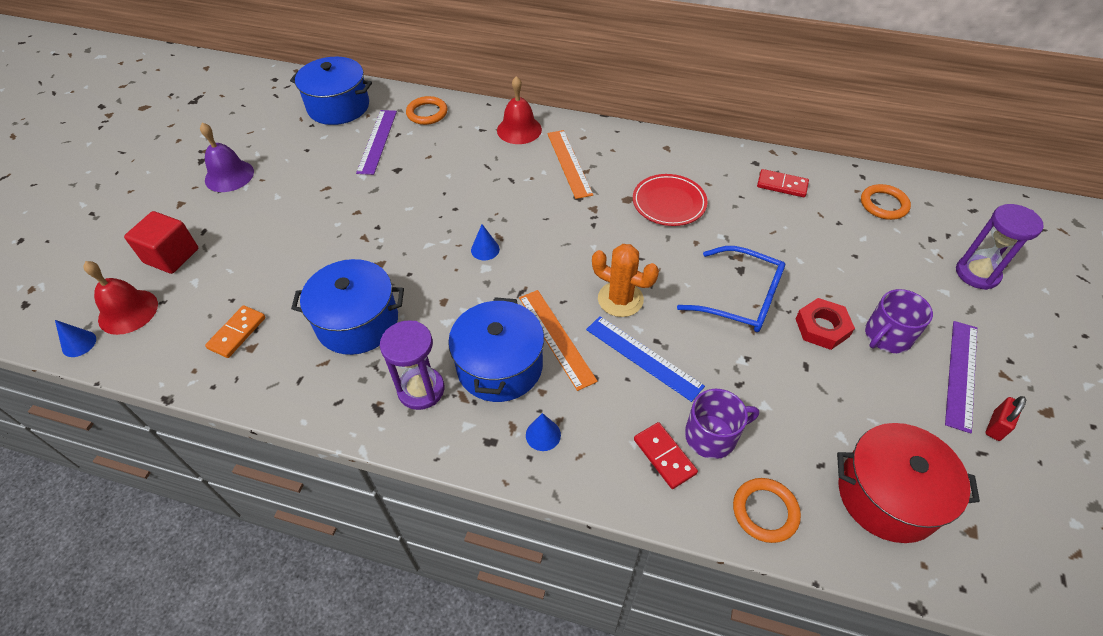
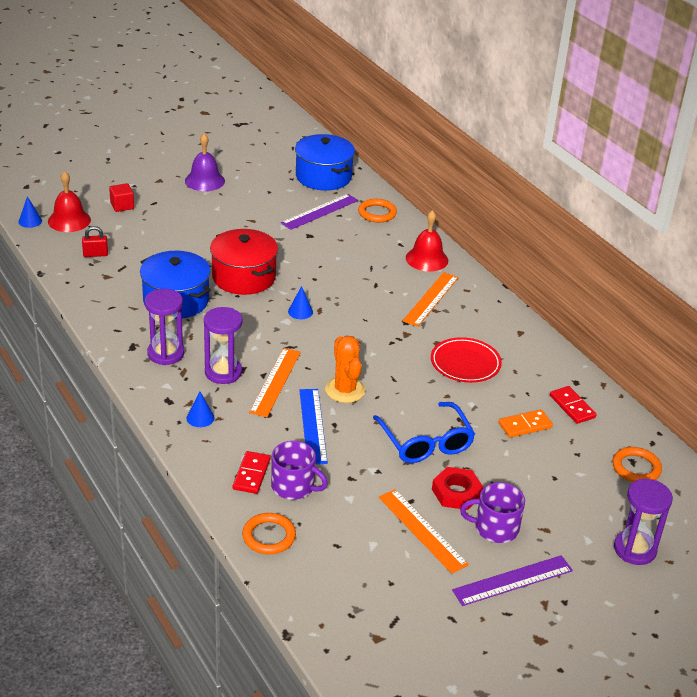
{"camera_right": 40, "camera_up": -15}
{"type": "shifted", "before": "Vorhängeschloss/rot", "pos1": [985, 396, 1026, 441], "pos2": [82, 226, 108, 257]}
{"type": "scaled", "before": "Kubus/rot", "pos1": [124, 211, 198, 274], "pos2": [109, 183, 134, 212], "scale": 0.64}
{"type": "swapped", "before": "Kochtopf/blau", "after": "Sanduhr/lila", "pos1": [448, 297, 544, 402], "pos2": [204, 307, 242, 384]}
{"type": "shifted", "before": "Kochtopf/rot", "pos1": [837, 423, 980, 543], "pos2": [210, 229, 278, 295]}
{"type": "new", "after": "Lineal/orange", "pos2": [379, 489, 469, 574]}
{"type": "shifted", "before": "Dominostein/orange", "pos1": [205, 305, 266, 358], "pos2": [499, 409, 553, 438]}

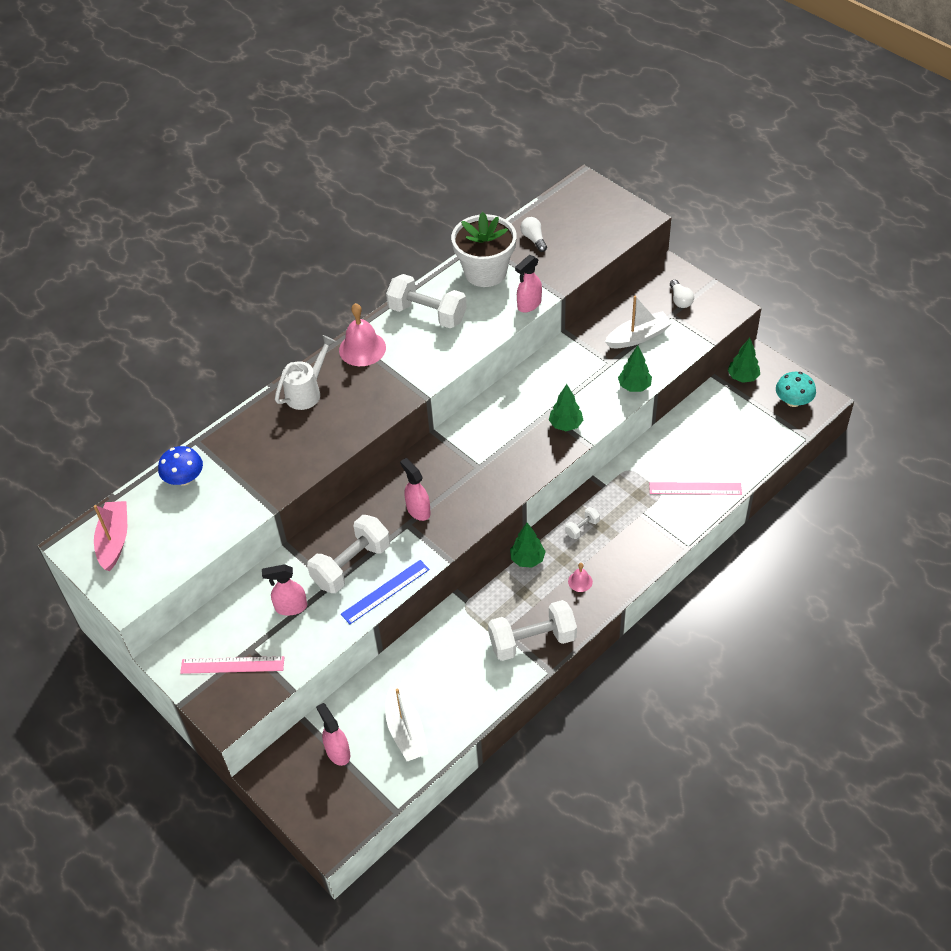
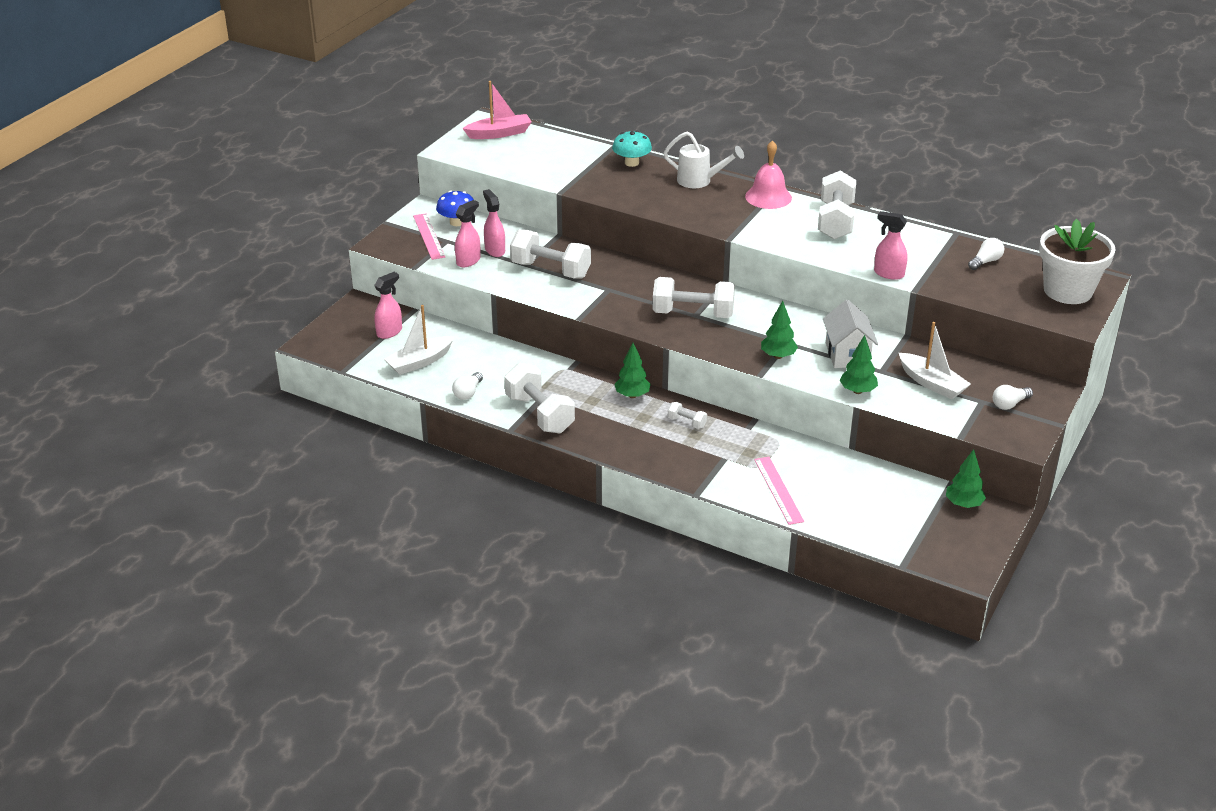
{"camera_right": 70, "camera_up": -15}
{"type": "shifted", "before": "Pilz/blau", "pos1": [158, 446, 203, 485], "pos2": [436, 190, 474, 226]}
{"type": "new", "after": "Glühbirne/weiß", "pos2": [452, 372, 483, 400]}
{"type": "shifted", "before": "Sprühflasche/rosa", "pos1": [400, 458, 431, 521], "pos2": [455, 200, 481, 267]}
{"type": "shifted", "before": "Pilz/türkis", "pos1": [776, 372, 816, 407], "pos2": [612, 130, 652, 167]}
{"type": "new", "after": "Hantel/weiß", "pos2": [653, 277, 735, 318]}
{"type": "new", "after": "Haus/weiß", "pos2": [823, 300, 878, 368]}
{"type": "shifted", "before": "Blumentopf/weiß", "pos1": [451, 212, 517, 287], "pos2": [1039, 219, 1116, 304]}
{"type": "gone", "before": "Lineal/blau", "pos1": [341, 560, 430, 624]}
{"type": "gone", "before": "Glocke/rosa", "pos1": [568, 563, 593, 592]}

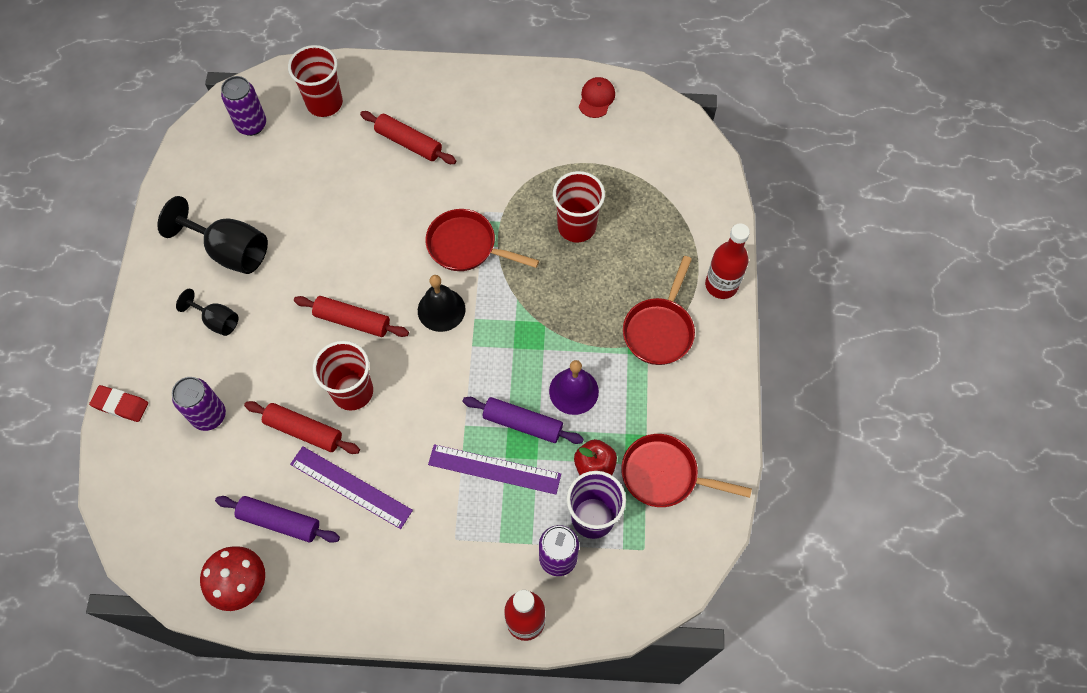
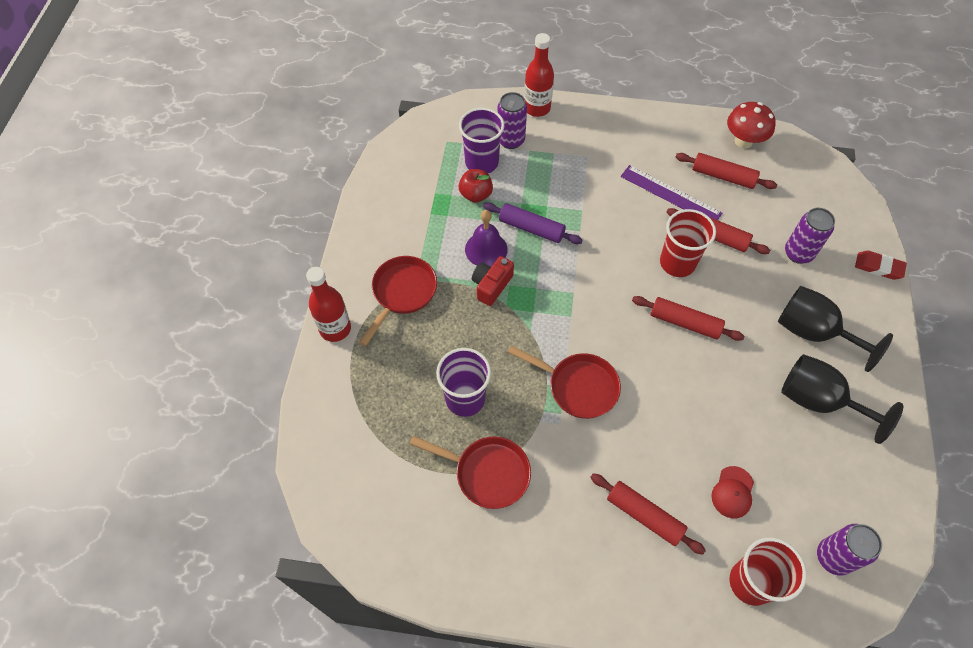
{"camera_right": -175, "camera_up": -5}
{"type": "shifted", "before": "Pfanne/rot", "pos1": [621, 434, 752, 507], "pos2": [410, 436, 531, 509]}
{"type": "repainted", "before": "Becher/rot", "after": "Becher/lila", "pos1": [553, 171, 605, 242], "pos2": [436, 348, 491, 417]}
{"type": "new", "after": "Kamera/rot", "pos2": [472, 256, 514, 306]}
{"type": "repainted", "before": "Nudelholz/lila", "after": "Nudelholz/rot", "pos1": [215, 496, 340, 543], "pos2": [676, 153, 777, 189]}
{"type": "shifted", "before": "Kappe/rot", "pos1": [579, 77, 615, 118], "pos2": [711, 466, 754, 518]}
{"type": "scaled", "before": "Kelch/schwarz", "pos1": [176, 289, 238, 336], "pos2": [778, 286, 893, 372], "scale": 1.78}
{"type": "gone", "before": "Glocke/schwarz", "pos1": [418, 275, 466, 332]}
{"type": "gone", "before": "Lineal/lila", "pos1": [428, 444, 561, 495]}

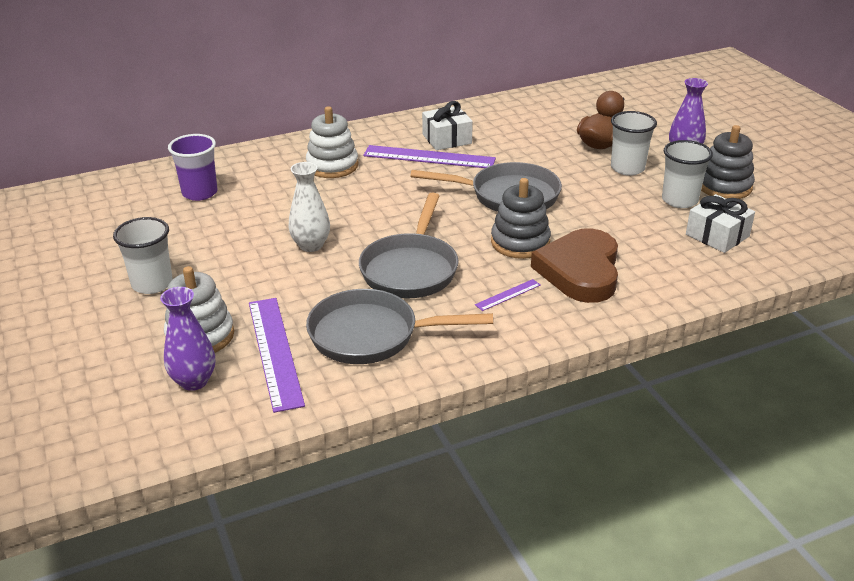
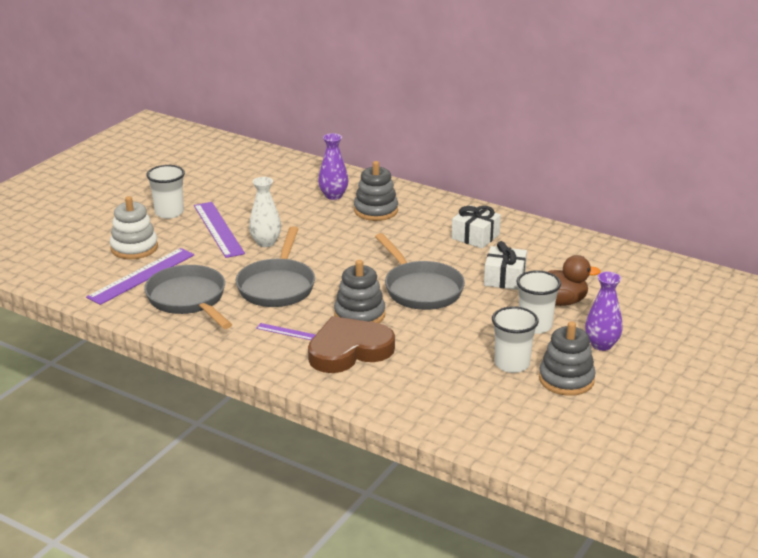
{"camera_right": 55, "camera_up": -5}
{"type": "shifted", "before": "Lineal/lila", "pos1": [363, 145, 496, 168], "pos2": [194, 202, 245, 258]}
{"type": "rotated", "before": "Pfanne/grau", "pos1": [359, 193, 459, 298], "pos2": [236, 226, 315, 307], "turn": -60}
{"type": "shifted", "before": "Vase/lila", "pos1": [160, 287, 215, 391], "pos2": [318, 133, 348, 200]}
{"type": "repainted", "before": "Stapelspielzeug/weiß", "after": "Stapelspielzeug/grau", "pos1": [306, 106, 358, 178], "pos2": [354, 161, 398, 221]}
{"type": "shifted", "before": "Geschenk/weiß", "pos1": [686, 194, 755, 253], "pos2": [484, 241, 527, 290]}
{"type": "gone", "before": "Becher/lila", "pos1": [168, 134, 217, 201]}

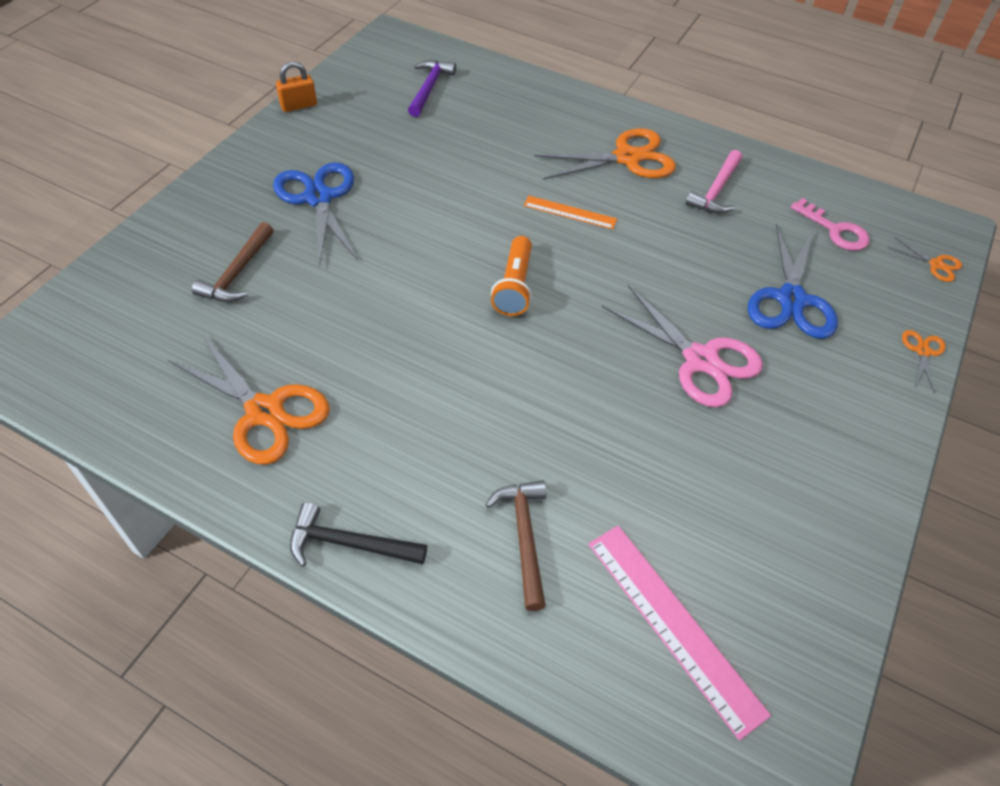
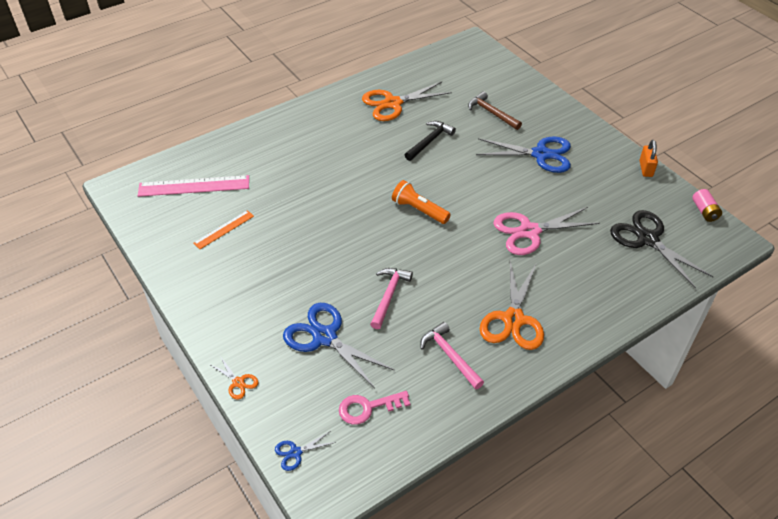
{"camera_right": 120, "camera_up": -5}
{"type": "shifted", "before": "Lineal/orange", "pos1": [524, 196, 617, 229], "pos2": [193, 210, 254, 249]}
{"type": "repainted", "before": "Schere/orange", "after": "Schere/blau", "pos1": [888, 238, 962, 282], "pos2": [275, 431, 336, 471]}
{"type": "new", "after": "Hammer/rosa", "pos2": [370, 268, 413, 329]}
{"type": "shifted", "before": "Hammer/schwarz", "pos1": [290, 502, 427, 566], "pos2": [405, 121, 456, 161]}
{"type": "shifted", "before": "Schere/rosa", "pos1": [602, 285, 763, 407], "pos2": [493, 207, 600, 255]}
{"type": "swapped", "before": "Hammer/lila", "after": "Schere/schwarz", "pos1": [408, 60, 456, 117], "pos2": [610, 210, 713, 289]}
{"type": "new", "after": "Batterie/rosa", "pos2": [692, 189, 722, 222]}
{"type": "gone", "before": "Hammer/braun", "pos1": [485, 480, 547, 611]}

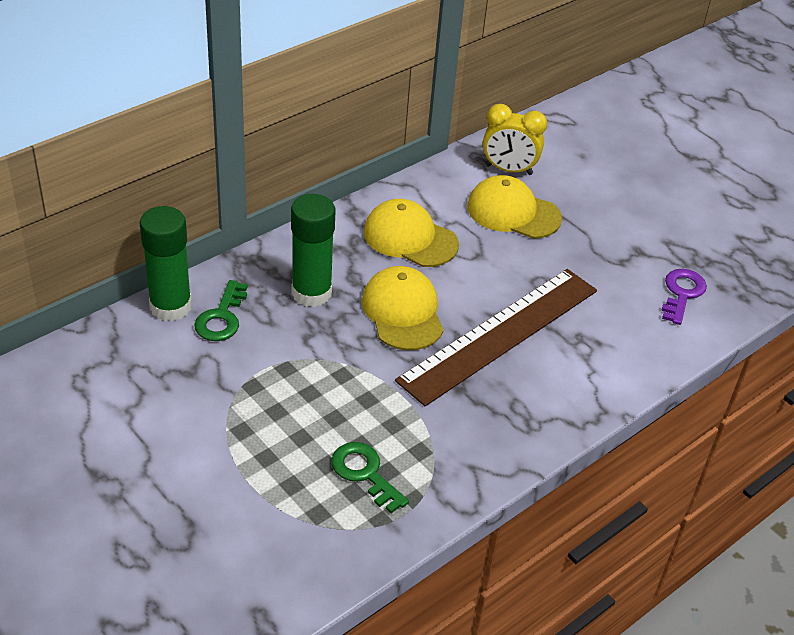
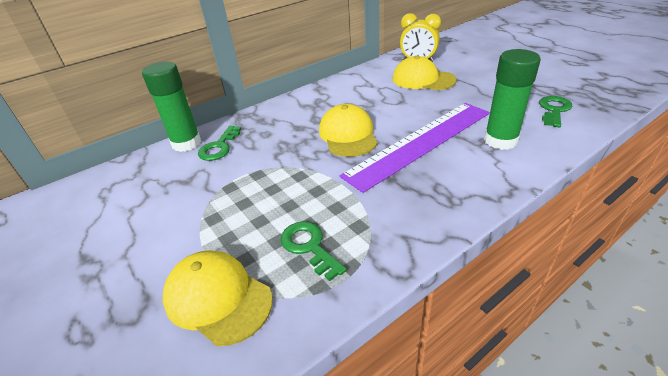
{"camera_right": 10, "camera_up": -5}
{"type": "shifted", "before": "Kappe/gelb", "pos1": [364, 199, 459, 267], "pos2": [163, 250, 273, 346]}
{"type": "repainted", "before": "Lineal/braun", "after": "Lineal/lila", "pos1": [395, 269, 597, 406], "pos2": [340, 103, 490, 193]}
{"type": "shifted", "before": "Klebestift/grün", "pos1": [291, 194, 335, 307], "pos2": [484, 49, 541, 150]}
{"type": "repainted", "before": "Schlüssel/lila", "after": "Schlüssel/grün", "pos1": [661, 269, 707, 325], "pos2": [539, 96, 573, 127]}

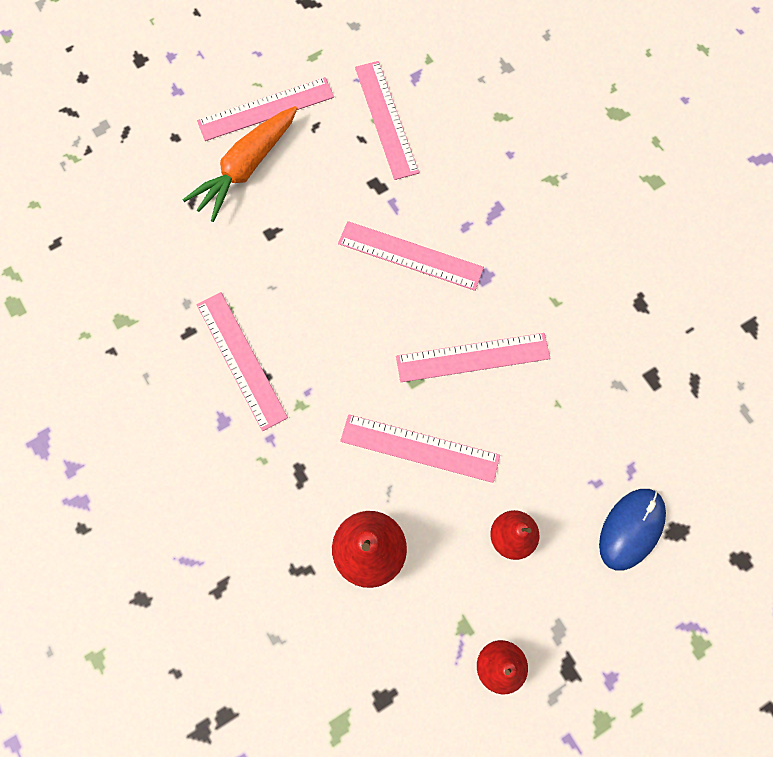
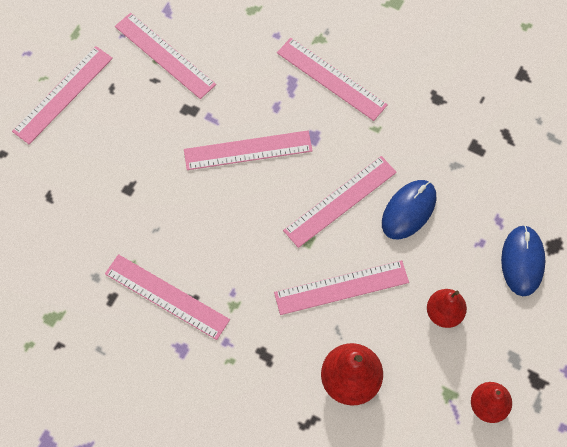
{"camera_right": -30, "camera_up": -5}
{"type": "new", "after": "Lineal/rosa", "pos2": [277, 38, 388, 121]}
{"type": "new", "after": "Computermaus/blau", "pos2": [382, 180, 436, 239]}
{"type": "gone", "before": "Karotte/orange", "pos1": [182, 106, 297, 222]}

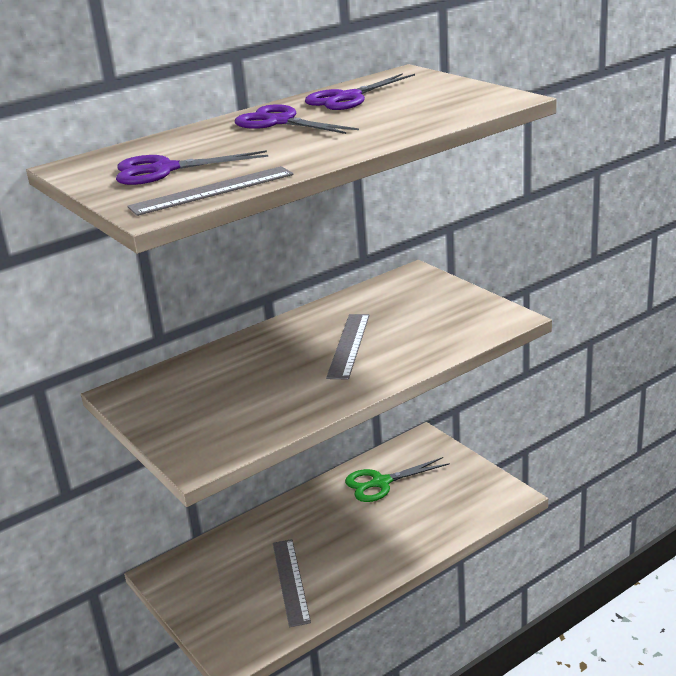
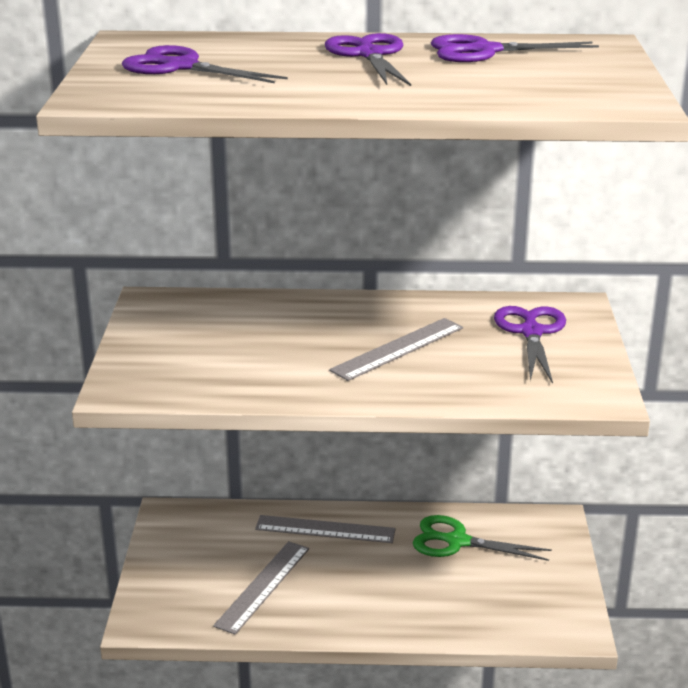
{"camera_right": 35, "camera_up": 0}
{"type": "shifted", "before": "Lineal/grau", "pos1": [127, 166, 294, 216], "pos2": [255, 515, 396, 543]}
{"type": "new", "after": "Schere/lila", "pos2": [494, 306, 566, 384]}

